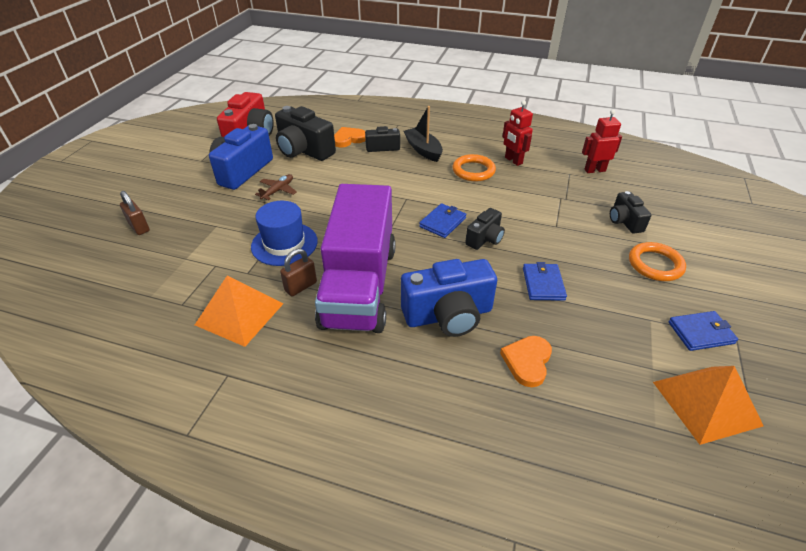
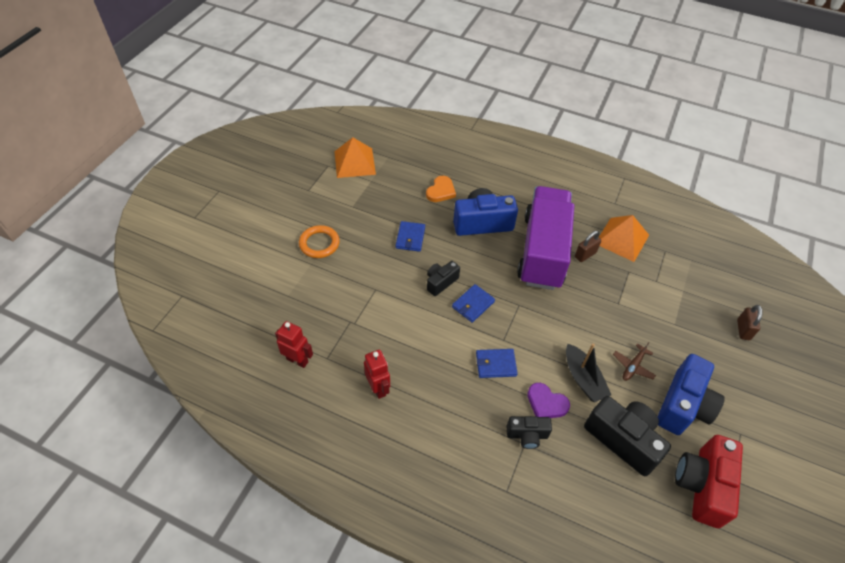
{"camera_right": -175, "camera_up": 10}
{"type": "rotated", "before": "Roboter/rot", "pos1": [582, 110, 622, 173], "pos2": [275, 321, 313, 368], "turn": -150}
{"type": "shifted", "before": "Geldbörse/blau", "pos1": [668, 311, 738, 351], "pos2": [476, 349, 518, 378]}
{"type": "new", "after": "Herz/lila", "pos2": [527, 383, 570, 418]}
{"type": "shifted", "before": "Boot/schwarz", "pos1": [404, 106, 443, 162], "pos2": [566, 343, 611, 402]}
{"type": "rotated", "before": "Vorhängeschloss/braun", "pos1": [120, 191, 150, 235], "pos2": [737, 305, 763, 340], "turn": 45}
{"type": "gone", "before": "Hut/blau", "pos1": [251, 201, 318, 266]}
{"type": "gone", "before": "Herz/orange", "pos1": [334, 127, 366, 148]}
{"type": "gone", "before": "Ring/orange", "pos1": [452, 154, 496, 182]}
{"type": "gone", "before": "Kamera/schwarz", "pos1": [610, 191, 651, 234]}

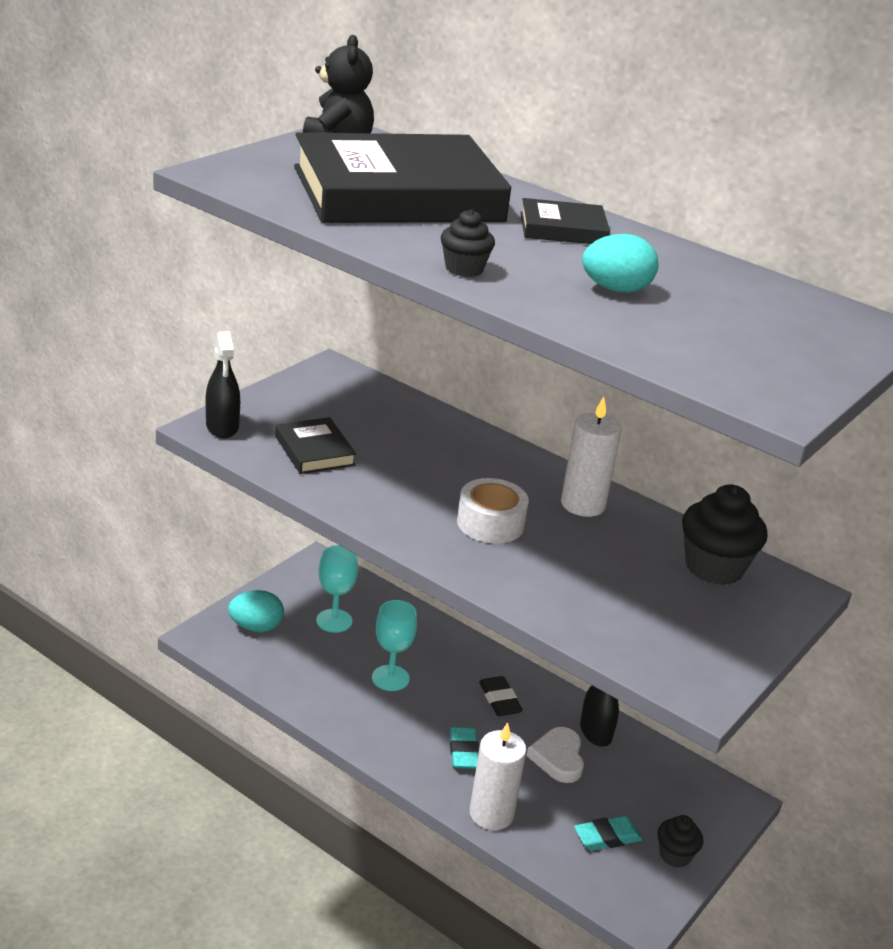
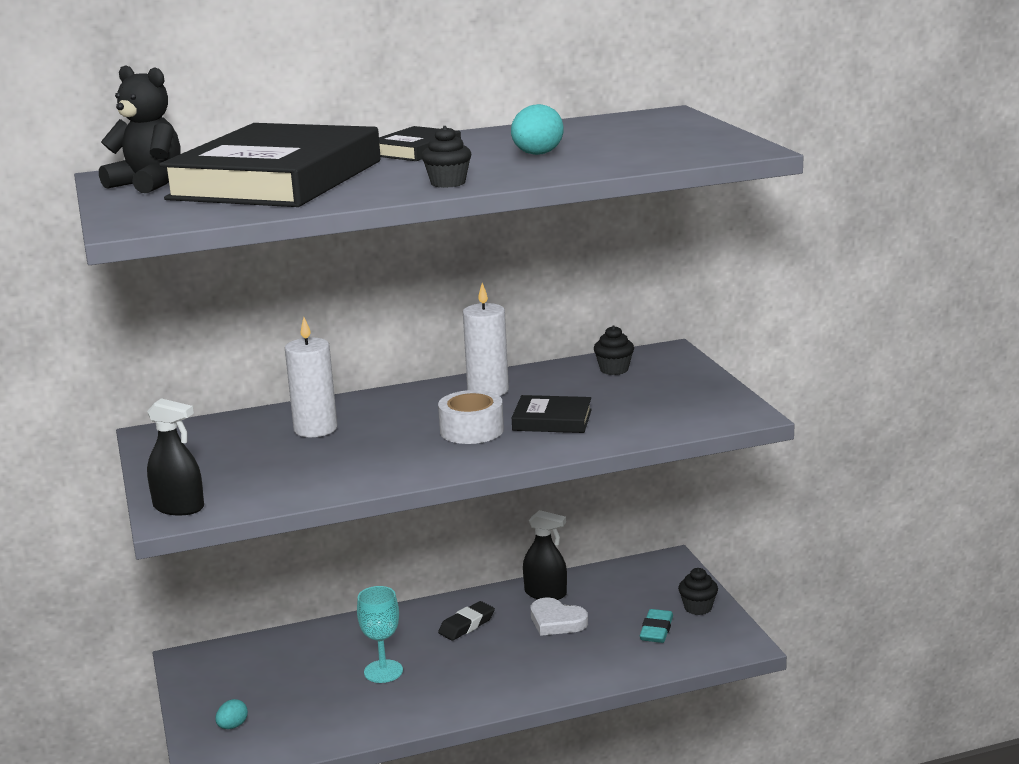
{"camera_right": -50, "camera_up": -10}
{"type": "scaled", "before": "Ei/türkis", "pos1": [228, 590, 284, 632], "pos2": [215, 699, 248, 729], "scale": 0.59}
{"type": "shifted", "before": "Kerze/weiß", "pos1": [470, 722, 527, 830], "pos2": [285, 317, 337, 437]}
{"type": "rotated", "before": "Radiergummi/schwarz", "pos1": [479, 676, 523, 716], "pos2": [438, 601, 495, 641], "turn": -60}
{"type": "shifted", "before": "Buch/schwarz", "pos1": [275, 417, 356, 474], "pos2": [512, 395, 592, 433]}
{"type": "scaled", "before": "Muffin/schwarz", "pos1": [682, 484, 767, 585], "pos2": [594, 325, 634, 375], "scale": 0.57}
{"type": "gone", "before": "Kelch/türkis", "pos1": [316, 545, 358, 633]}
{"type": "gone", "before": "Radiergummi/türkis", "pos1": [450, 727, 479, 769]}

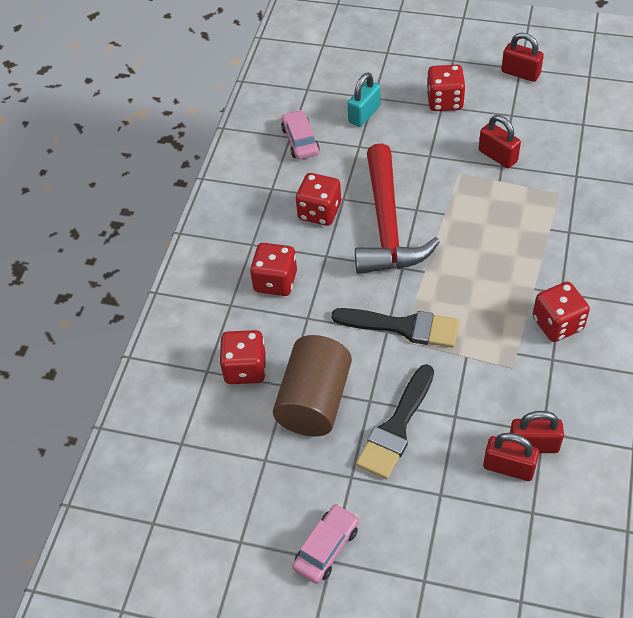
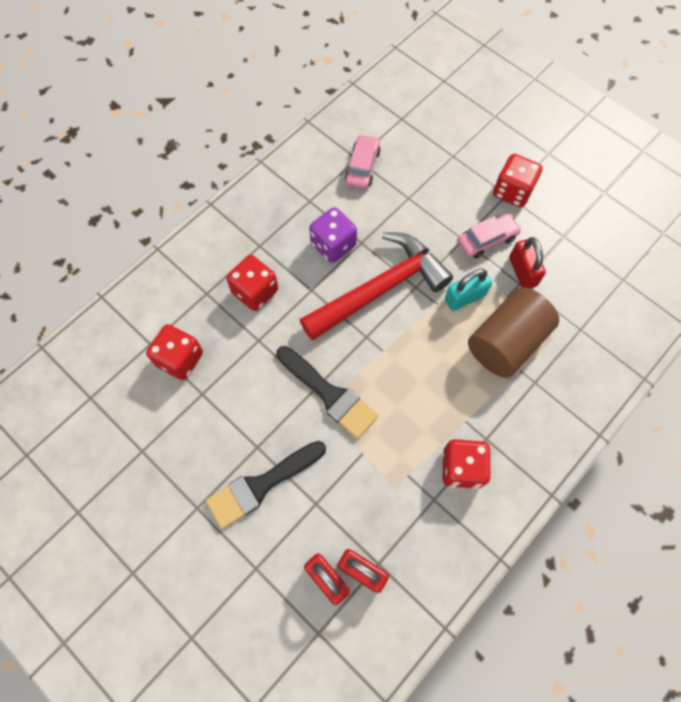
{"camera_right": 25, "camera_up": 15}
{"type": "rotated", "before": "Hammer/rot", "pos1": [355, 143, 440, 274], "pos2": [300, 232, 453, 341], "turn": -150}
{"type": "repainted", "before": "Spielwürfel/rot", "after": "Spielwürfel/lila", "pos1": [296, 173, 341, 226], "pos2": [309, 207, 357, 263]}
{"type": "shifted", "before": "Vorhängeschloss/türkis", "pos1": [348, 73, 380, 127], "pos2": [445, 269, 492, 311]}
{"type": "shifted", "before": "Auto/rosa", "pos1": [292, 504, 359, 584], "pos2": [457, 213, 521, 258]}
{"type": "shifted", "before": "Vollzylinder/braun", "pos1": [273, 335, 352, 436], "pos2": [468, 288, 559, 378]}
{"type": "gone", "before": "Vorhängeschloss/rot", "pos1": [501, 33, 544, 82]}

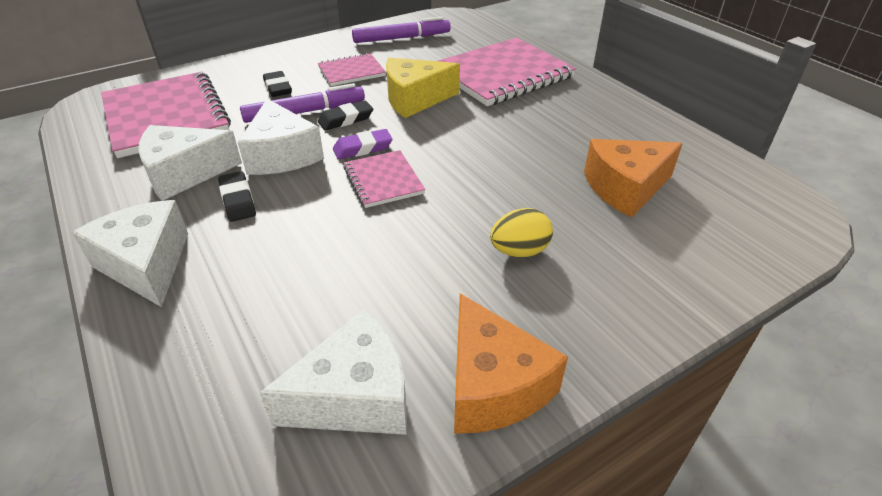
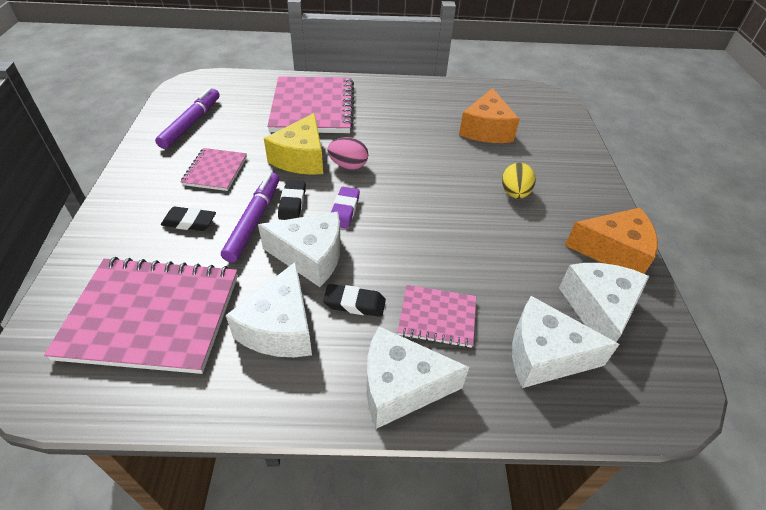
{"camera_right": -60, "camera_up": 5}
{"type": "new", "after": "Ei/rosa", "pos2": [327, 137, 368, 170]}
{"type": "shifted", "before": "Notizbuch/rosa", "pos1": [343, 150, 425, 208], "pos2": [397, 285, 476, 348]}
{"type": "new", "after": "Käse/weiß", "pos2": [512, 296, 620, 388]}

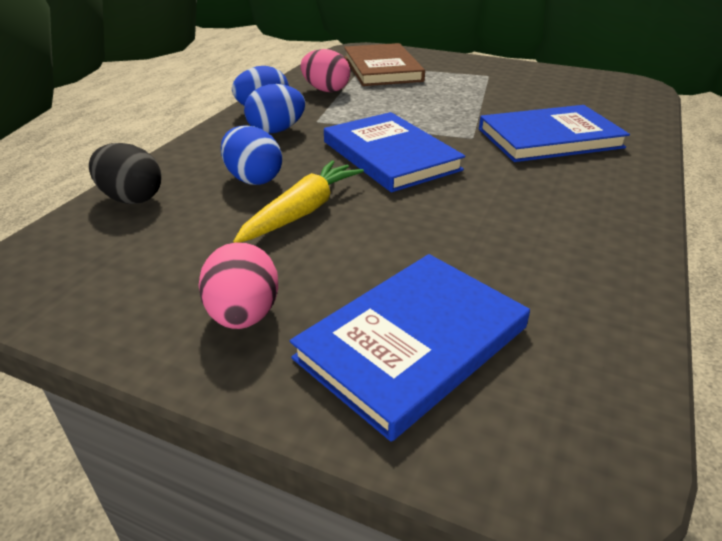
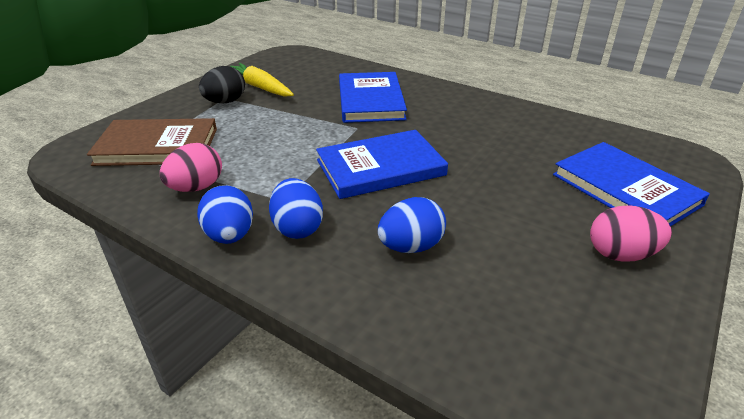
{"camera_right": -80, "camera_up": 0}
{"type": "shifted", "before": "Ei/schwarz", "pos1": [89, 143, 161, 204], "pos2": [199, 66, 245, 104]}
{"type": "shifted", "before": "Karotte/gelb", "pos1": [233, 160, 364, 243], "pos2": [230, 63, 294, 97]}

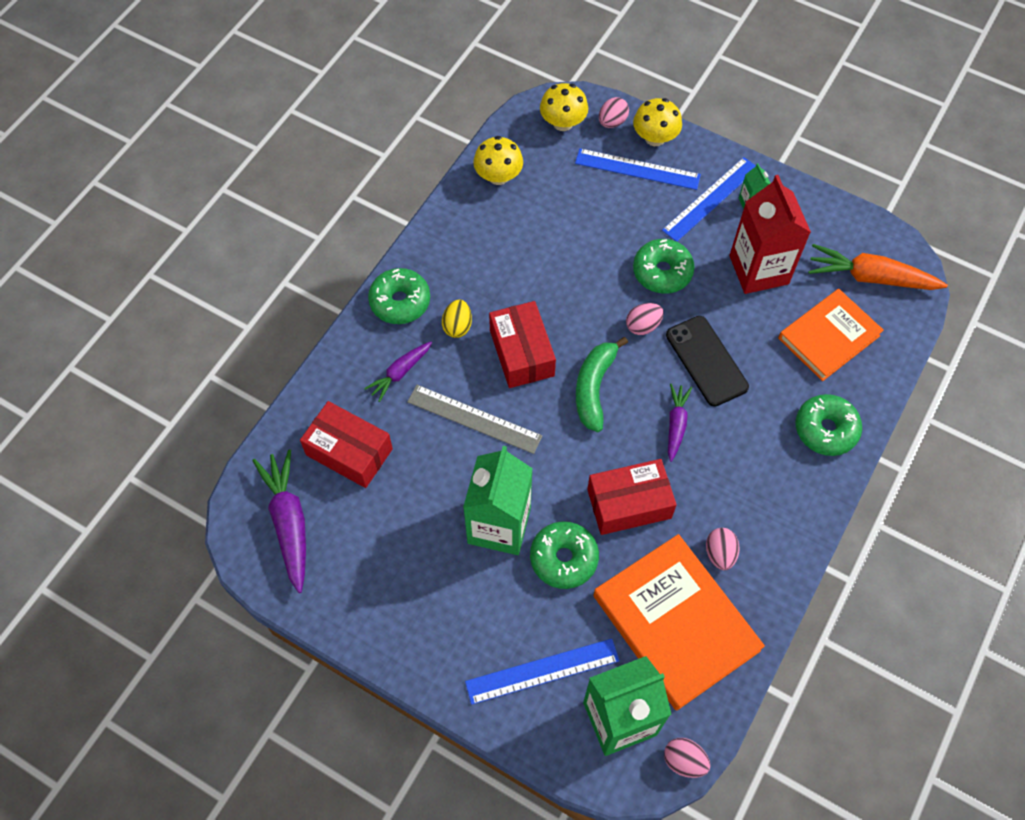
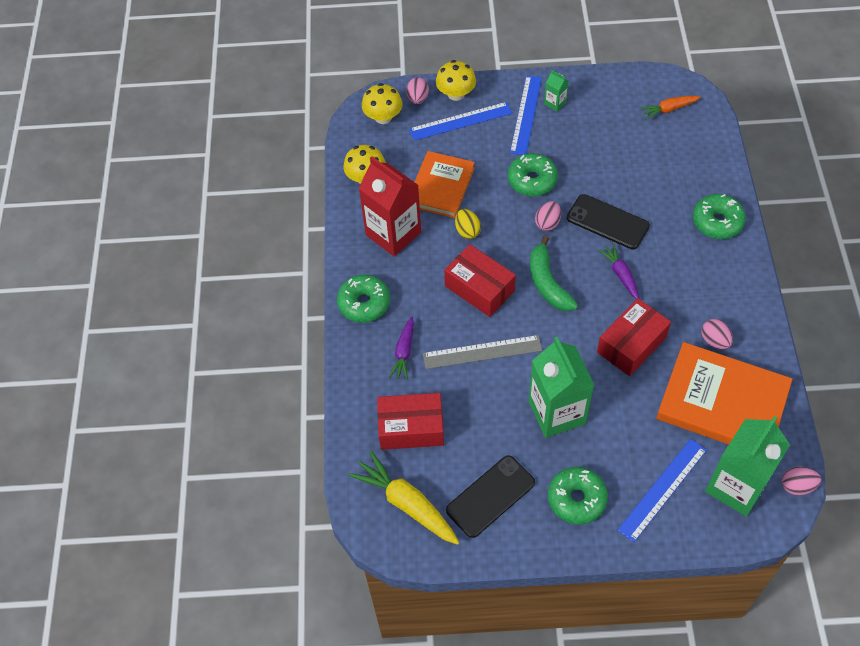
{"camera_right": -30, "camera_up": -5}
{"type": "repainted", "before": "Karotte/lila", "after": "Karotte/gelb", "pos1": [252, 449, 306, 593], "pos2": [348, 451, 460, 545]}
{"type": "shifted", "before": "Getränkekarton/rot", "pos1": [729, 175, 811, 294], "pos2": [359, 156, 421, 256]}
{"type": "shifted", "before": "Buch/orange", "pos1": [778, 289, 884, 381], "pos2": [415, 151, 475, 218]}
{"type": "new", "after": "Handy/schwarz", "pos2": [446, 455, 535, 538]}
{"type": "shifted", "before": "Ei/gelb", "pos1": [442, 300, 472, 338], "pos2": [455, 209, 481, 239]}
{"type": "shifted", "before": "Donut/grün", "pos1": [530, 522, 599, 589], "pos2": [548, 467, 608, 525]}
{"type": "scaled", "before": "Karotte/orange", "pos1": [808, 244, 948, 290], "pos2": [640, 96, 701, 120], "scale": 0.59}

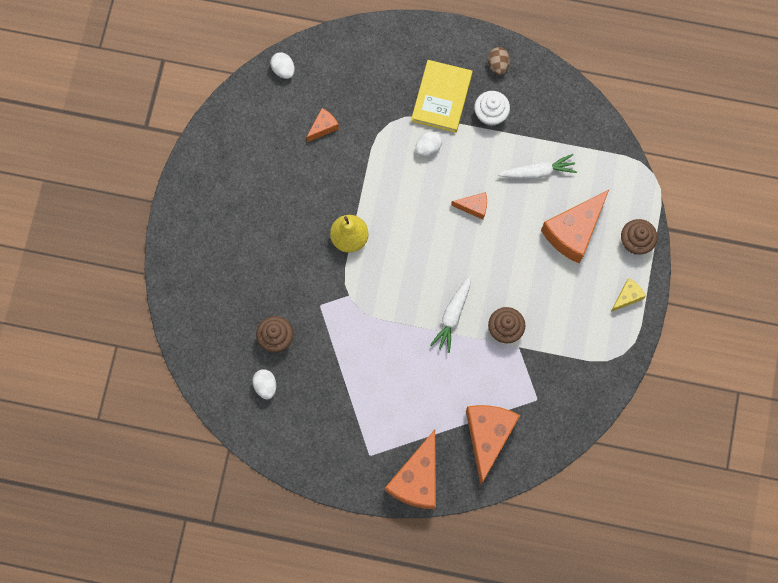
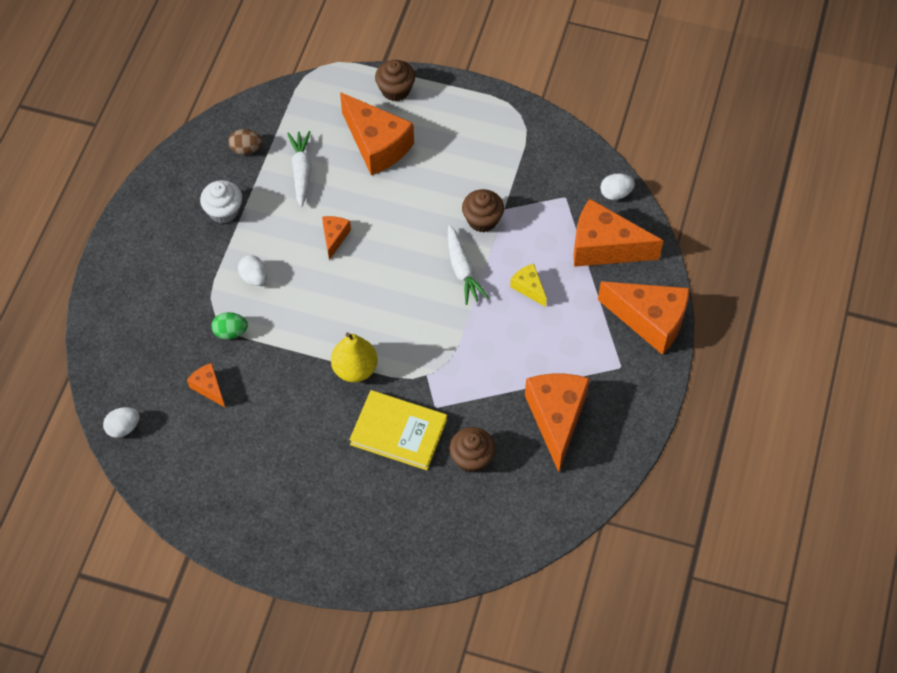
{"camera_right": -85, "camera_up": -15}
{"type": "new", "after": "Ei/grün", "pos2": [212, 312, 248, 339]}
{"type": "shifted", "before": "Ei/braun", "pos1": [488, 47, 510, 75], "pos2": [228, 129, 262, 155]}
{"type": "shifted", "before": "Buch/gelb", "pos1": [411, 60, 473, 133], "pos2": [349, 390, 447, 470]}
{"type": "rotated", "before": "Karotte/weiß", "pos1": [430, 277, 471, 353], "pos2": [448, 225, 489, 305], "turn": 45}
{"type": "shifted", "before": "Käse/gelb", "pos1": [611, 278, 646, 312], "pos2": [510, 264, 547, 307]}
{"type": "new", "after": "Käse/orange", "pos2": [525, 374, 590, 472]}
{"type": "shifted", "before": "Ei/weiß", "pos1": [252, 369, 276, 399], "pos2": [600, 174, 635, 200]}

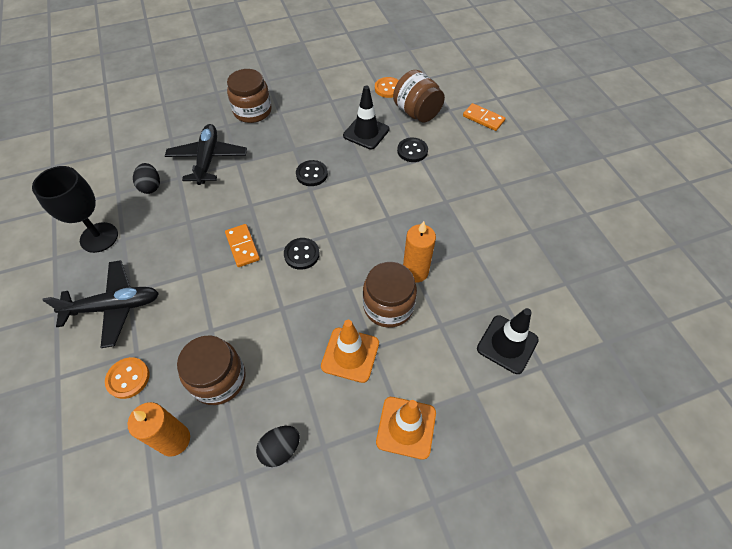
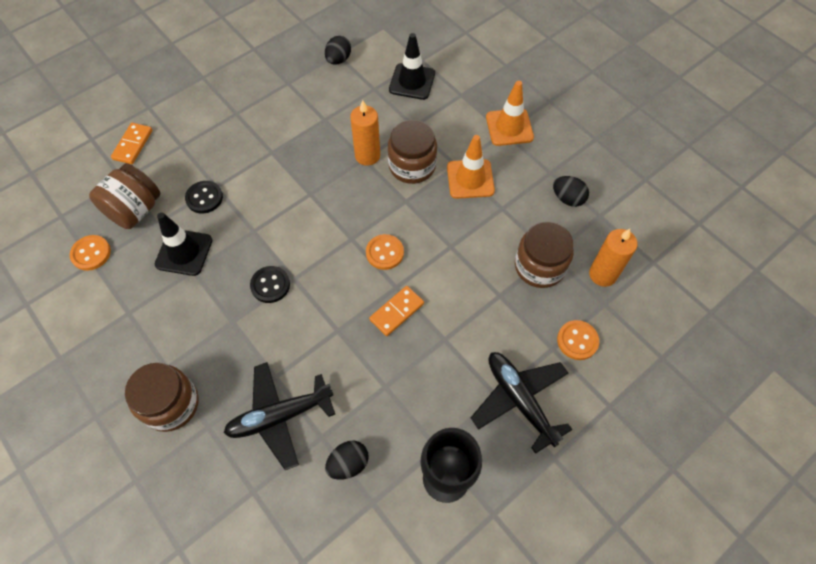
{"camera_right": -110, "camera_up": 5}
{"type": "new", "after": "Ei/schwarz", "pos2": [325, 36, 351, 65]}
{"type": "repainted", "before": "Knopf/schwarz", "after": "Knopf/orange", "pos1": [284, 238, 320, 270], "pos2": [366, 234, 404, 270]}

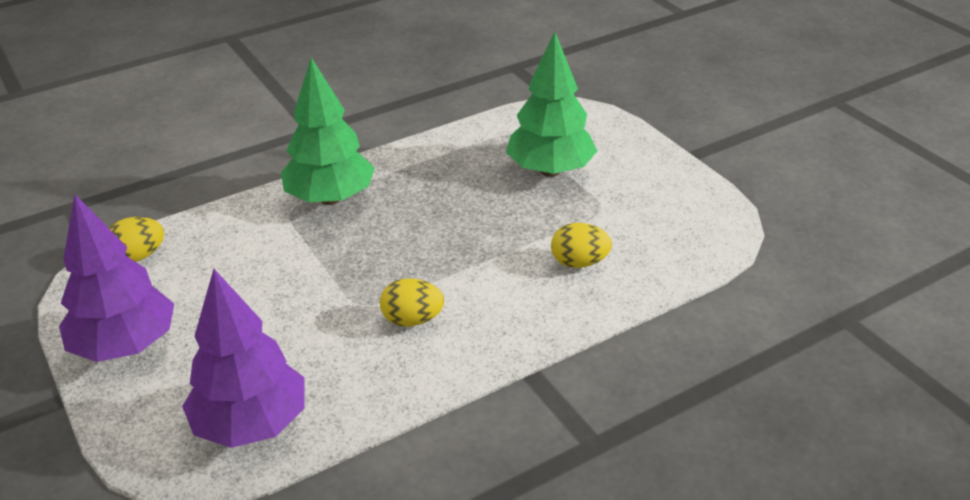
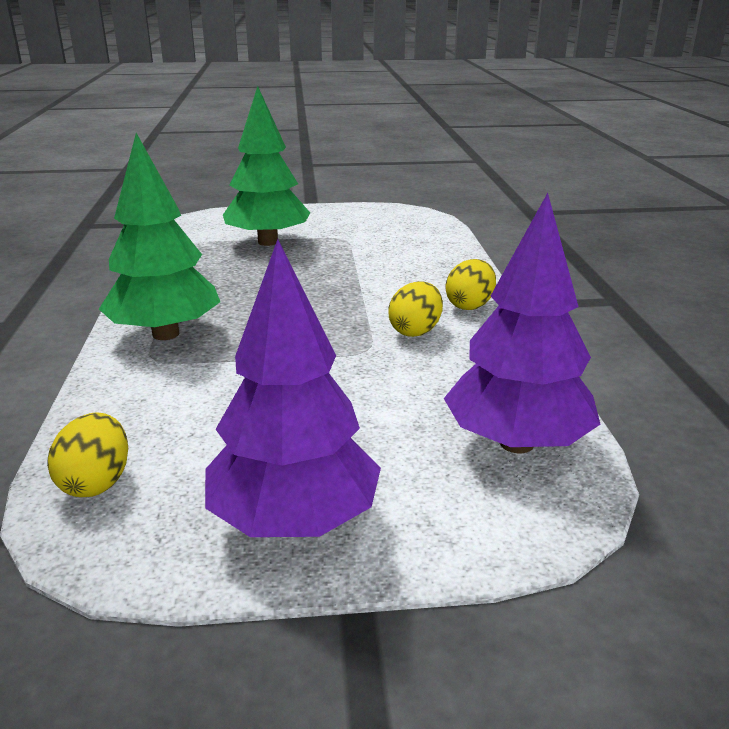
{"camera_right": -65, "camera_up": -10}
{"type": "shifted", "before": "Ei/gelb", "pos1": [551, 223, 612, 268], "pos2": [446, 259, 496, 310]}

